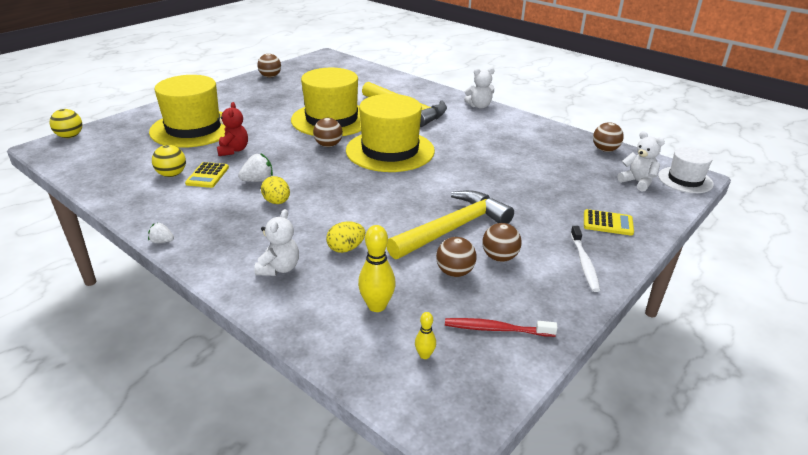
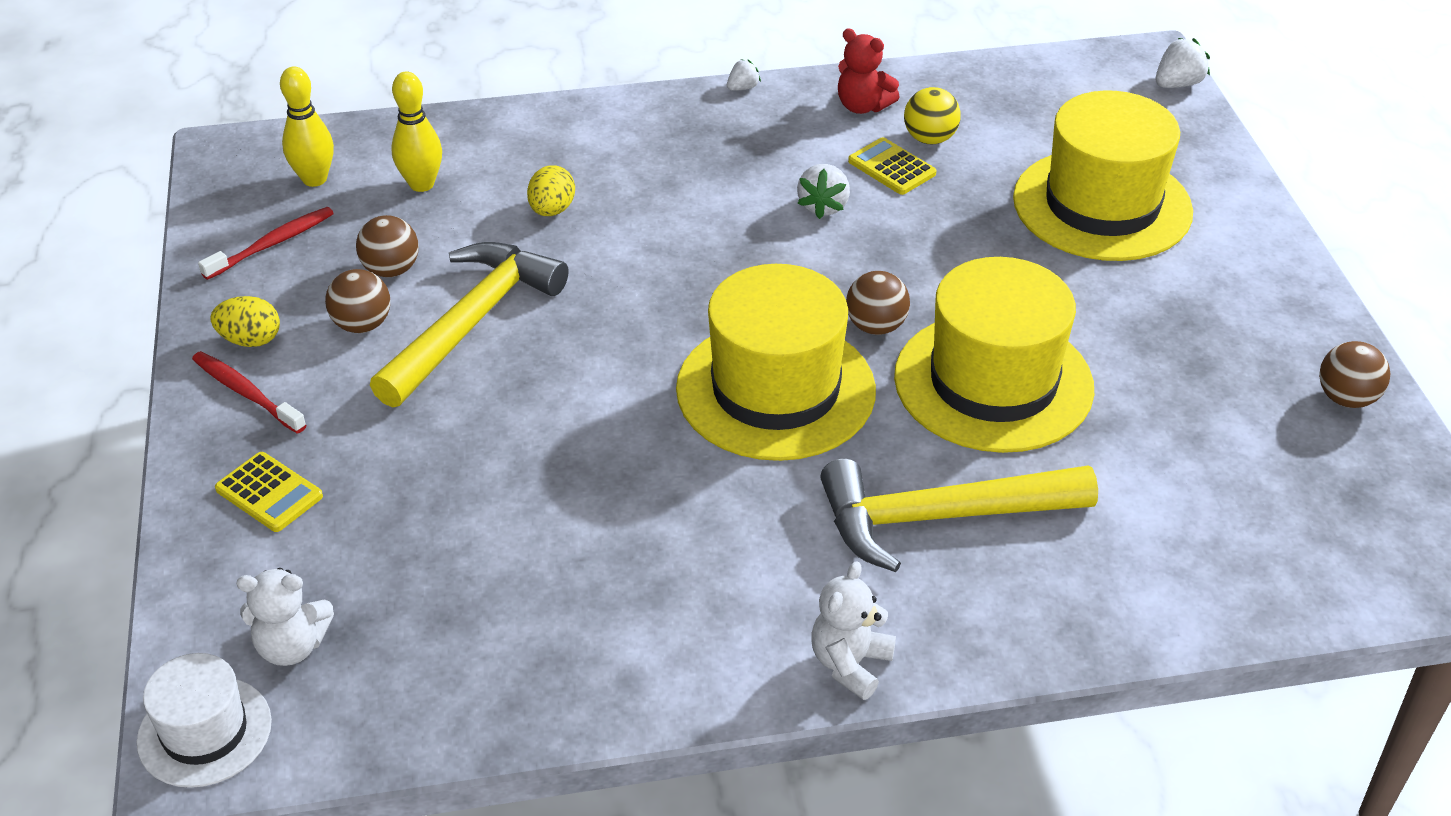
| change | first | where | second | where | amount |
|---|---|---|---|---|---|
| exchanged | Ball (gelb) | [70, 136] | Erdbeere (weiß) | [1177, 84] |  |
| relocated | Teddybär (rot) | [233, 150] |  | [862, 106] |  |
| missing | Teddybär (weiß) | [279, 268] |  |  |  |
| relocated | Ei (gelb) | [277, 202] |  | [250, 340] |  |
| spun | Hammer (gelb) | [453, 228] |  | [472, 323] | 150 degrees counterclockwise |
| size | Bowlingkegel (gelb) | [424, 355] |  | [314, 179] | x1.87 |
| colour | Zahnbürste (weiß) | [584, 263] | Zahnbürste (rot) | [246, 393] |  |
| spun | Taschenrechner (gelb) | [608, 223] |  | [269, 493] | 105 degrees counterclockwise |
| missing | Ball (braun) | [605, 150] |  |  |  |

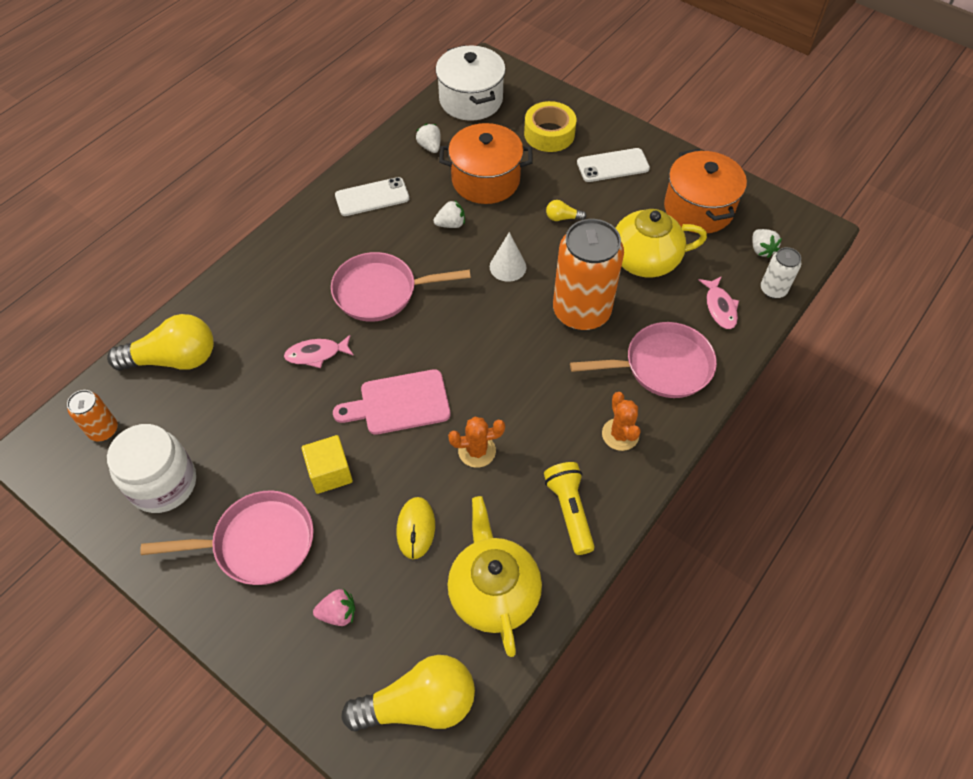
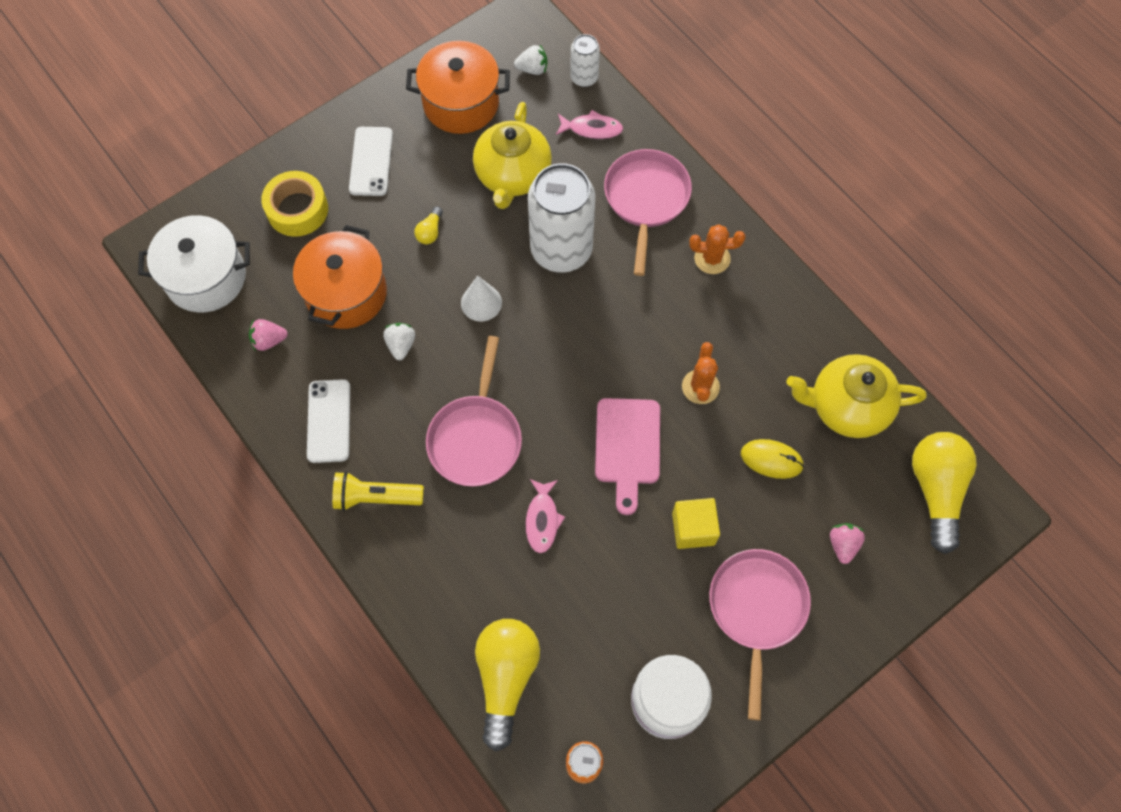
| change | first | where | second | where | amount |
|---|---|---|---|---|---|
| colour | Erdbeere (weiß) | [430, 147] | Erdbeere (rosa) | [269, 340] |  |
| relocated | Taschenlampe (gelb) | [569, 511] |  | [375, 497] |  |
| colour | Dose (orange) | [581, 311] | Dose (weiß) | [561, 250] |  |

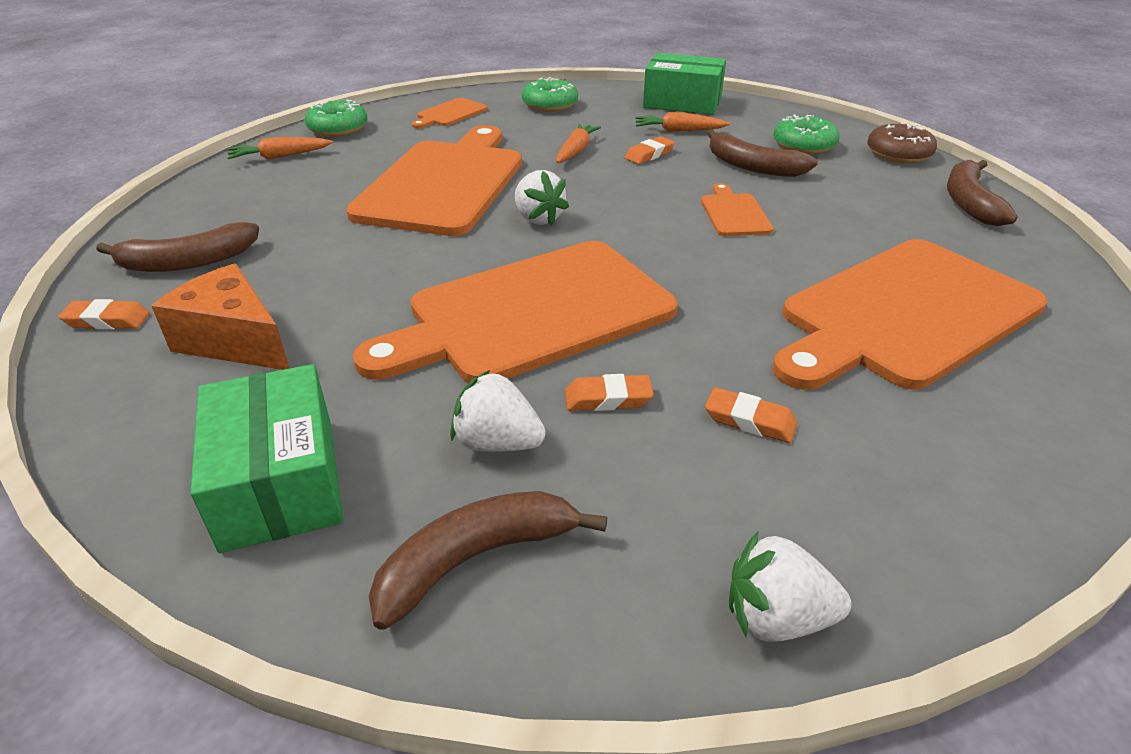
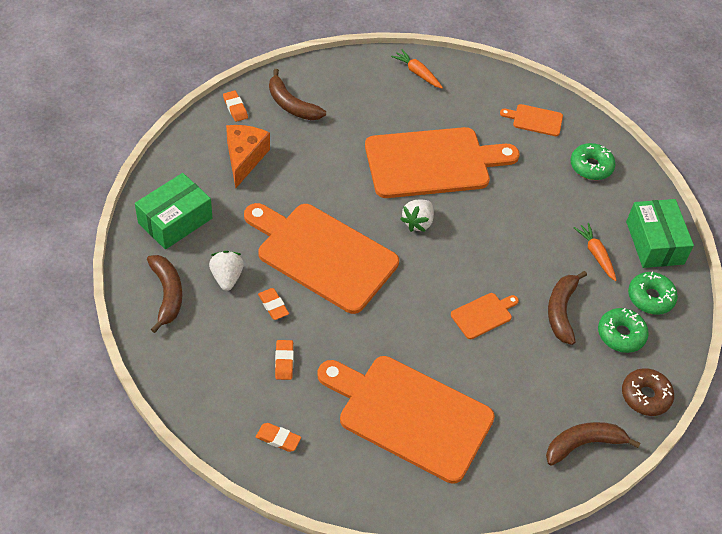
| change | first | where | second | where | amount |
|---|---|---|---|---|---|
| relocated | Donut (grün) | [338, 128] |  | [650, 297] |  |
| spun | Banane (braun) | [476, 558] |  | [167, 294] | 45 degrees clockwise |
| missing | Karotte (orange) | [576, 151] |  |  |  |
| relocated | Radiergummi (orange) | [649, 155] |  | [278, 439] |  |
| missing | Erdbeere (weiß) | [776, 618] |  |  |  |

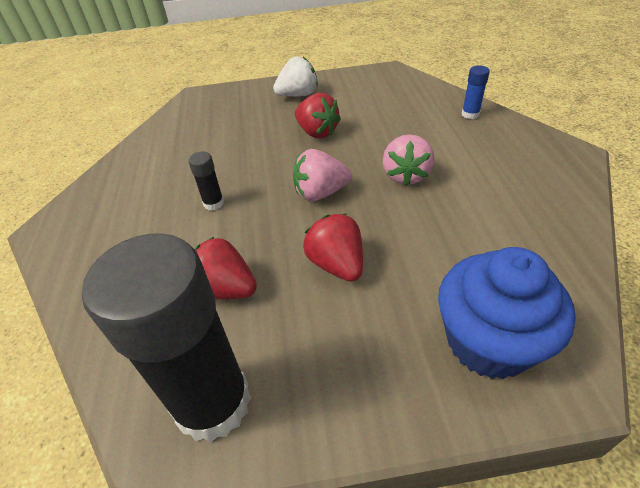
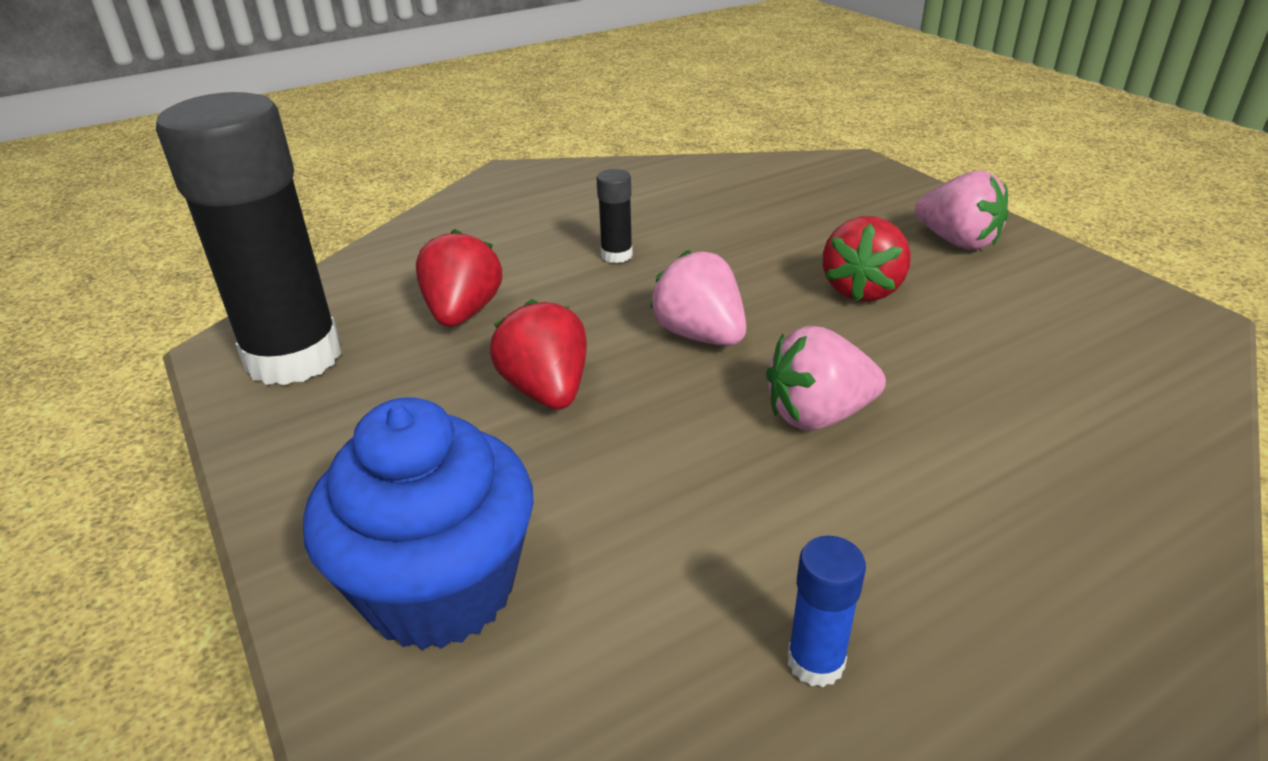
| change | first | where | second | where | amount |
|---|---|---|---|---|---|
| colour | Erdbeere (weiß) | [298, 95] | Erdbeere (rosa) | [957, 242] |  |
| spun | Erdbeere (rot) | [336, 264] |  | [546, 391] | 60 degrees counterclockwise |
| relocated | Klebestift (blau) | [470, 114] |  | [815, 662] |  |

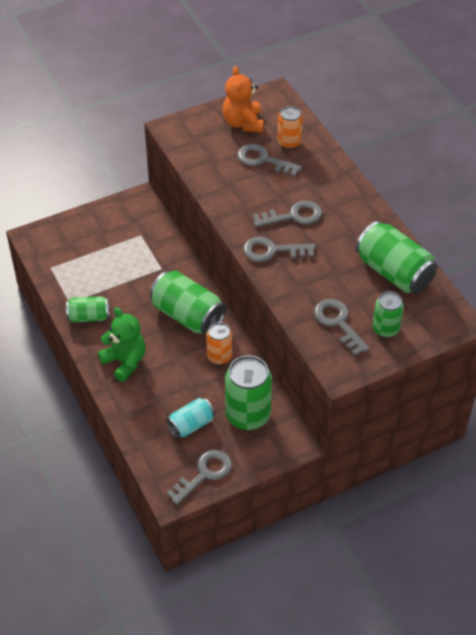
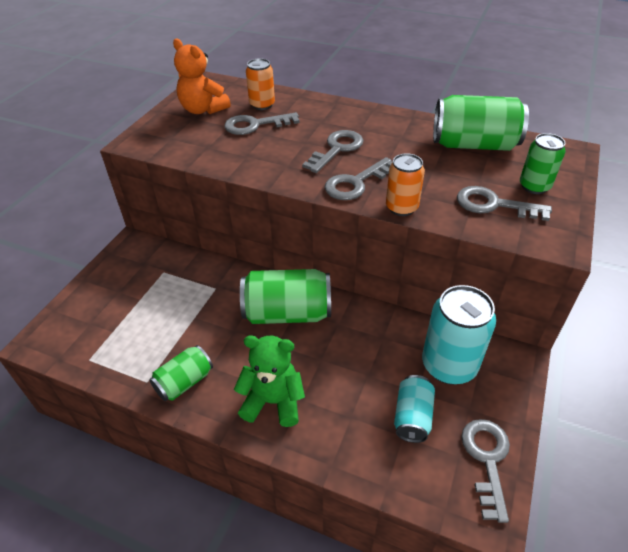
| change | first | where | second | where | amount |
|---|---|---|---|---|---|
| relocated | Dose (orange) | [219, 356] |  | [401, 208] |  |
| colour | Dose (grün) | [248, 415] | Dose (türkis) | [449, 365] |  |

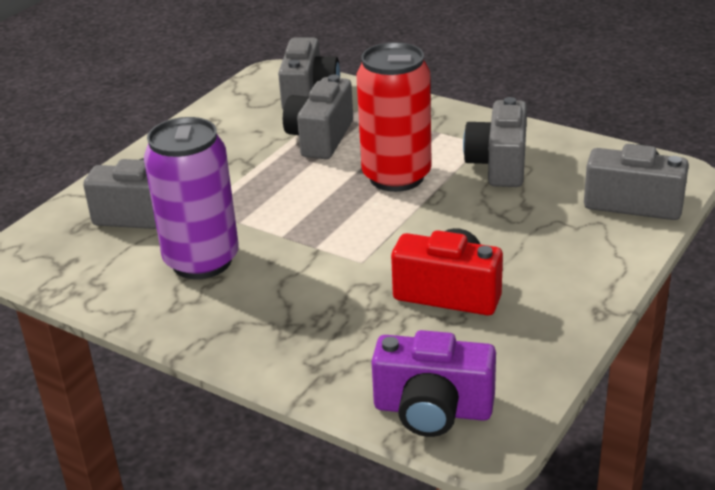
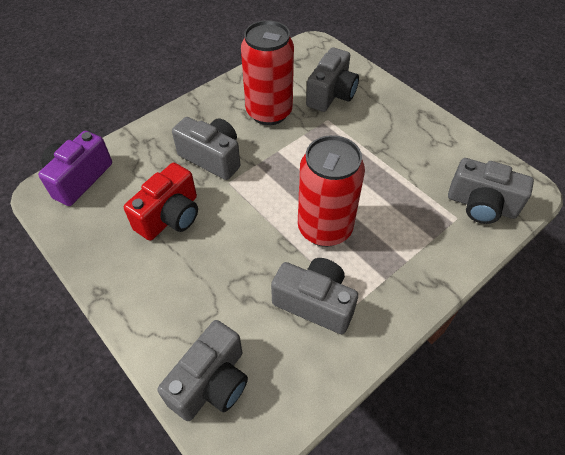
| change | first | where | second | where | amount |
|---|---|---|---|---|---|
| colour | Dose (lila) | [202, 261] | Dose (rot) | [269, 112] |  |
| relocated | Kamera (grau) | [320, 138] |  | [212, 158] |  |

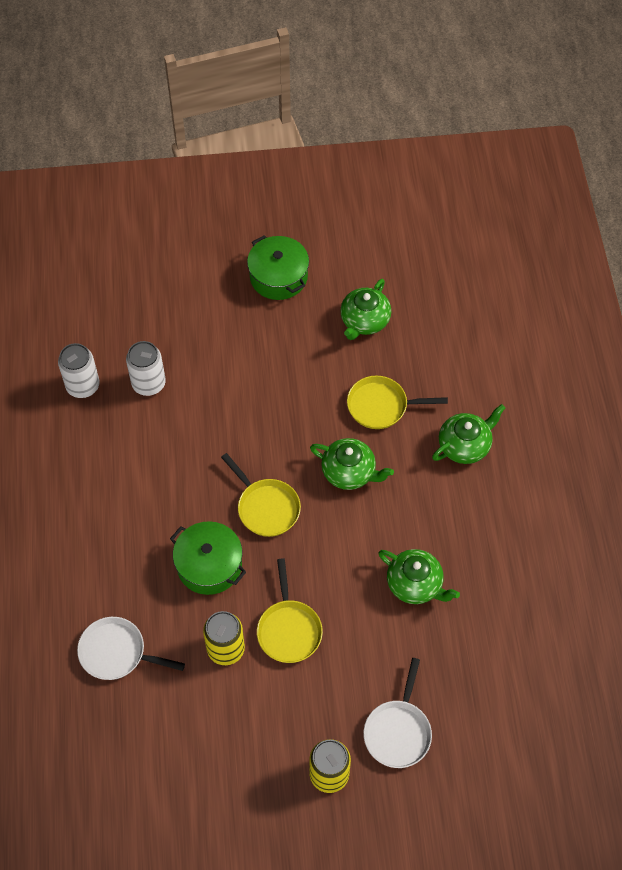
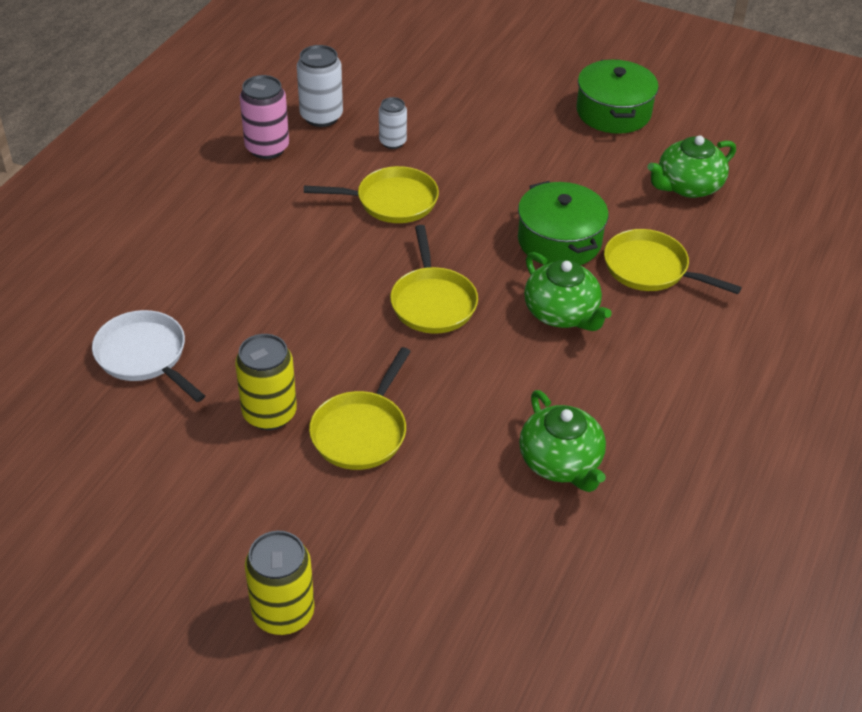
| change | first | where | second | where | amount |
|---|---|---|---|---|---|
| size | Dose (weiß) | [149, 384] |  | [392, 142] | x0.63 |
| relocated | Kochtopf (grün) | [209, 565] |  | [559, 241] |  |
| missing | Pfanne (weiß) | [398, 731] |  |  |  |
| missing | Teekanne (grün) | [465, 445] |  |  |  |
| appeared |  |  | Dose (rosa) | [267, 148] |  |
| appeared |  |  | Pfanne (gelb) | [391, 201] |  |

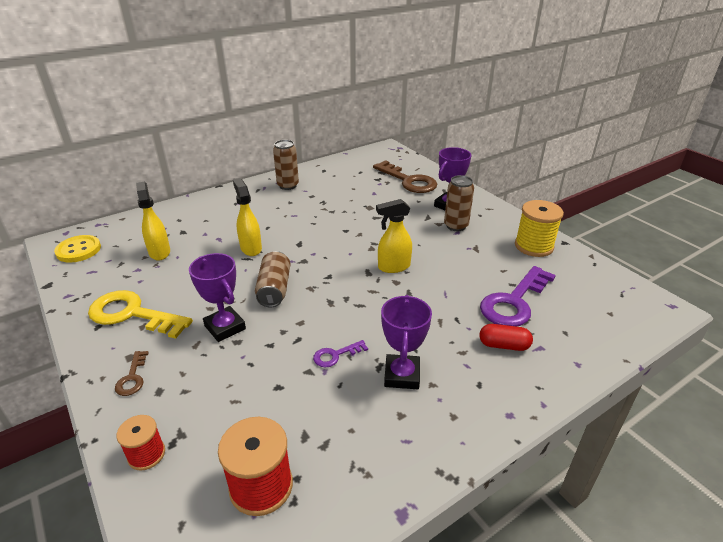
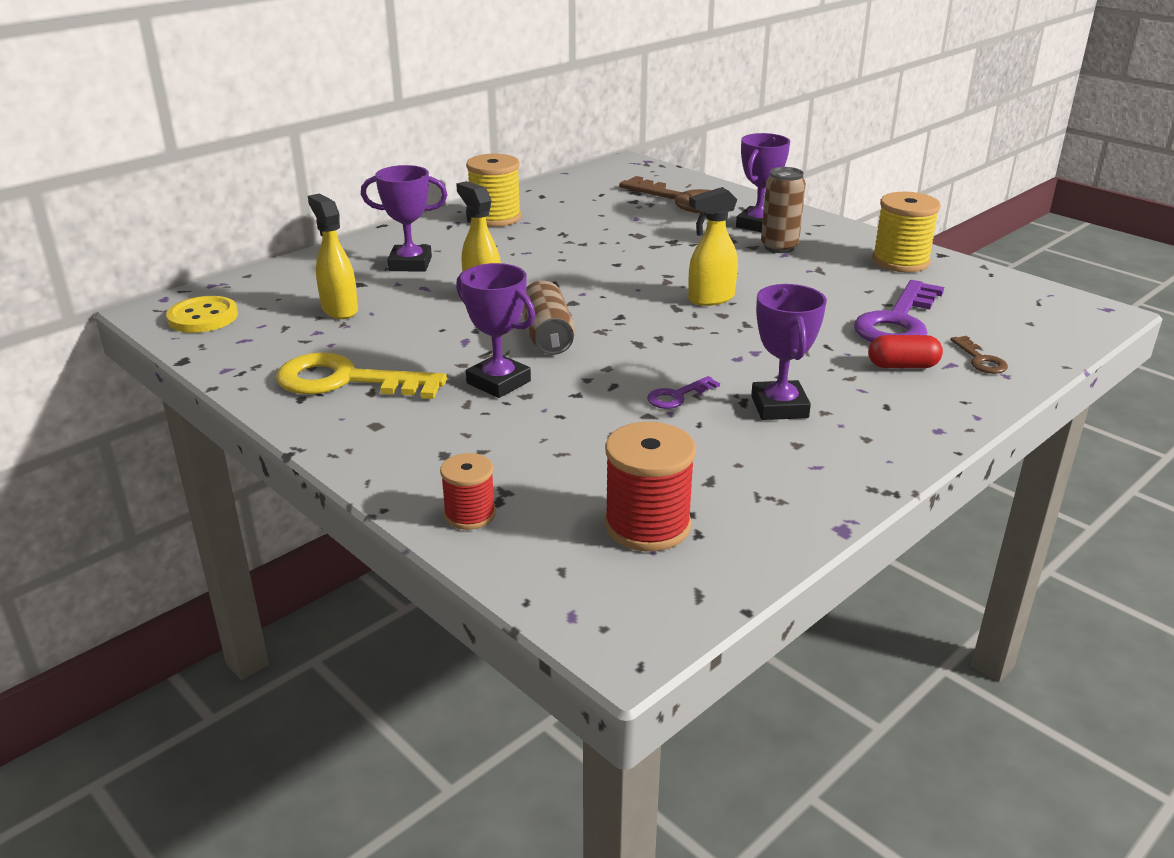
| change | first | where | second | where | amount |
|---|---|---|---|---|---|
| relocated | Schlüssel (braun) | [132, 377] |  | [980, 360] |  |
| exchanged | Dose (braun) | [288, 185] | Garnrolle (gelb) | [495, 218] |  |
| appeared |  |  | Pokal (lila) | [410, 264] |  |

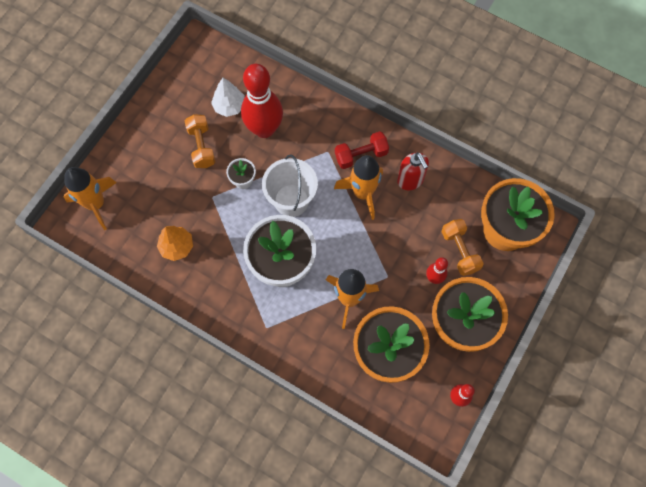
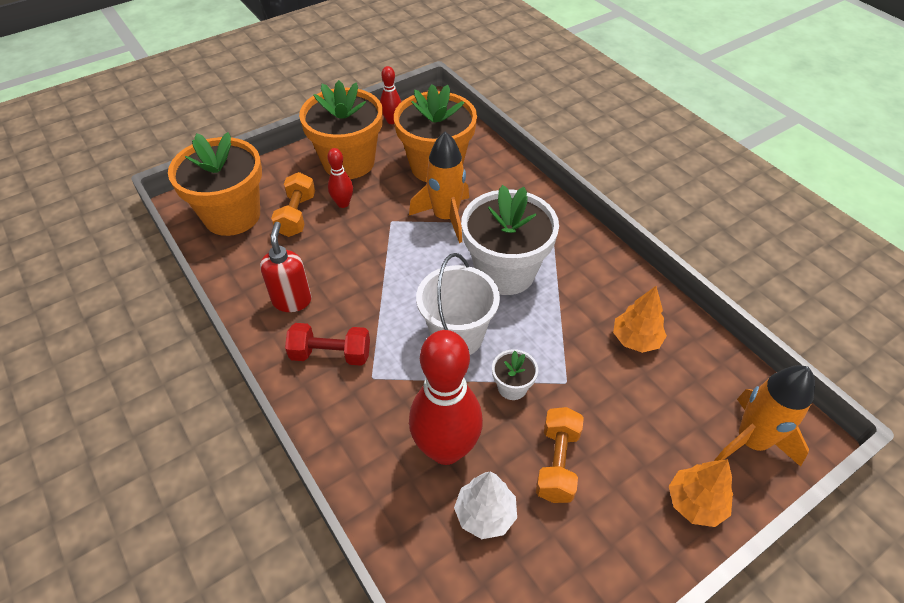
| change | first | where | second | where | amount |
|---|---|---|---|---|---|
| missing | Rakete (orange) | [363, 193] |  |  |  |
| appeared |  |  | Baum (orange) | [695, 503] |  |

